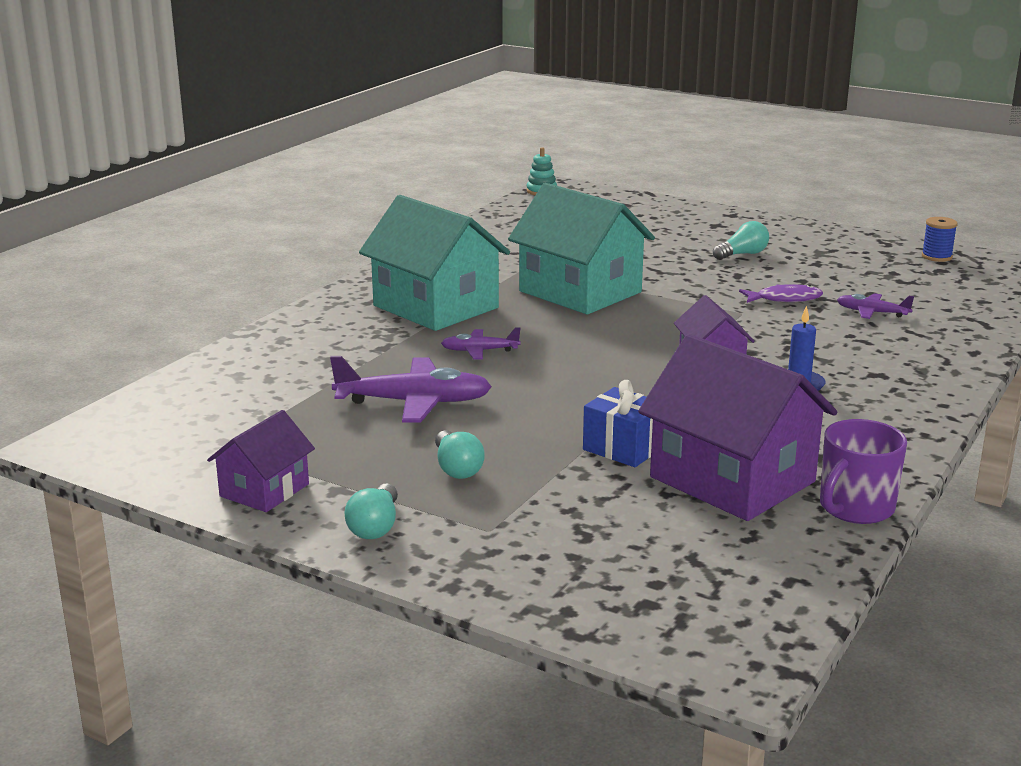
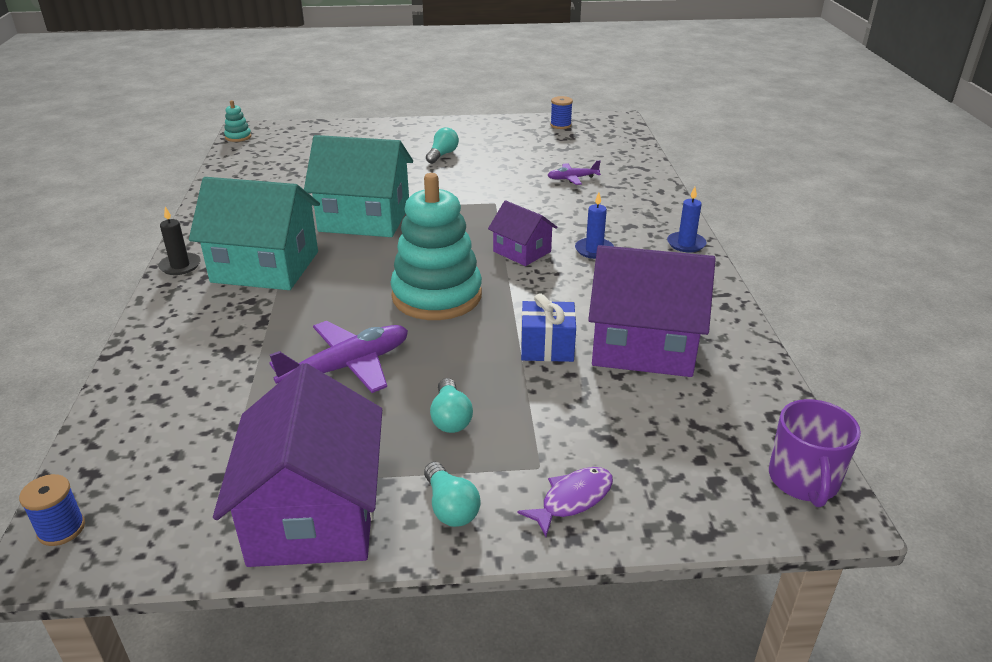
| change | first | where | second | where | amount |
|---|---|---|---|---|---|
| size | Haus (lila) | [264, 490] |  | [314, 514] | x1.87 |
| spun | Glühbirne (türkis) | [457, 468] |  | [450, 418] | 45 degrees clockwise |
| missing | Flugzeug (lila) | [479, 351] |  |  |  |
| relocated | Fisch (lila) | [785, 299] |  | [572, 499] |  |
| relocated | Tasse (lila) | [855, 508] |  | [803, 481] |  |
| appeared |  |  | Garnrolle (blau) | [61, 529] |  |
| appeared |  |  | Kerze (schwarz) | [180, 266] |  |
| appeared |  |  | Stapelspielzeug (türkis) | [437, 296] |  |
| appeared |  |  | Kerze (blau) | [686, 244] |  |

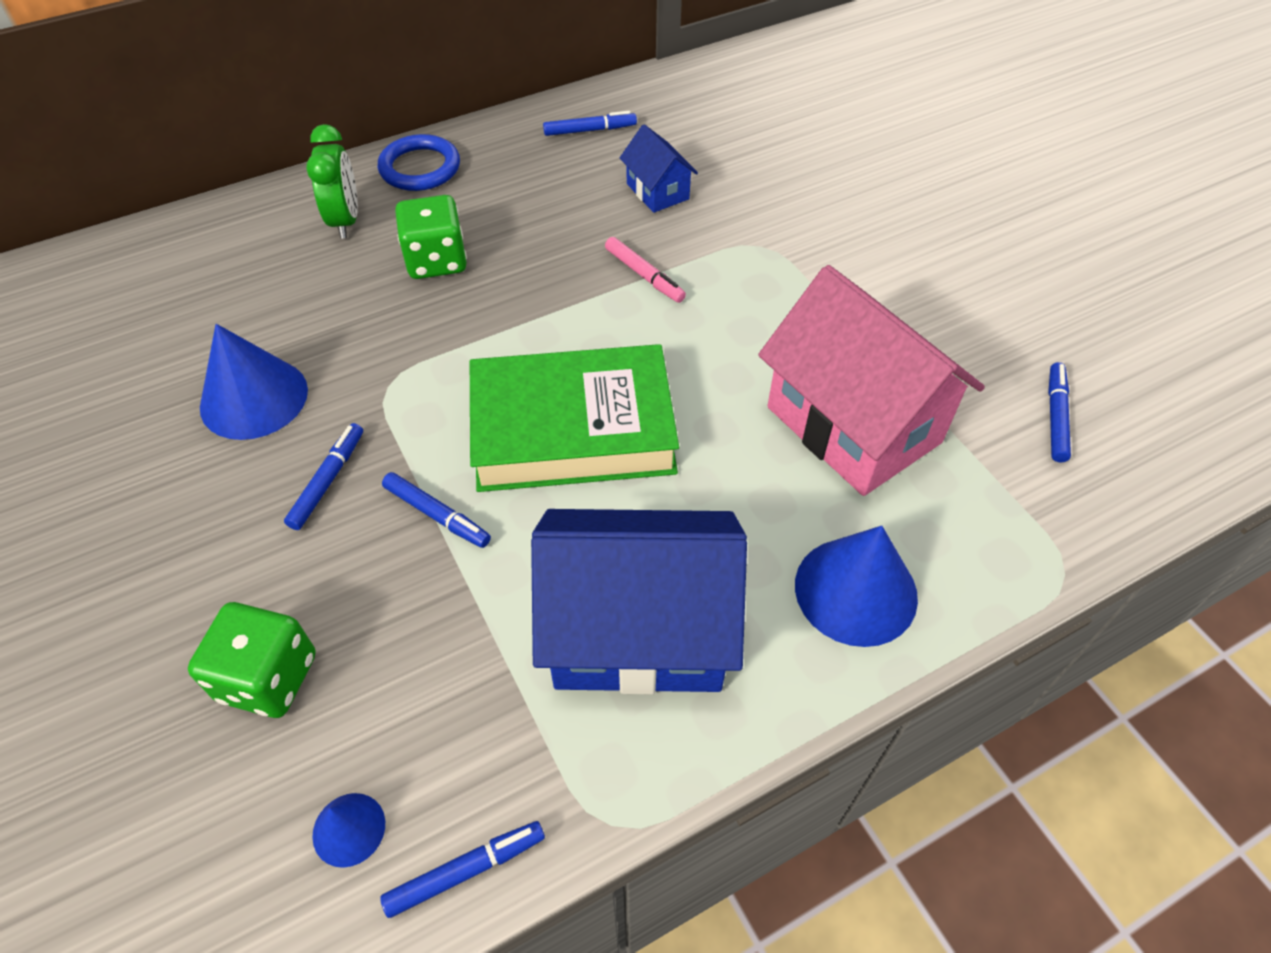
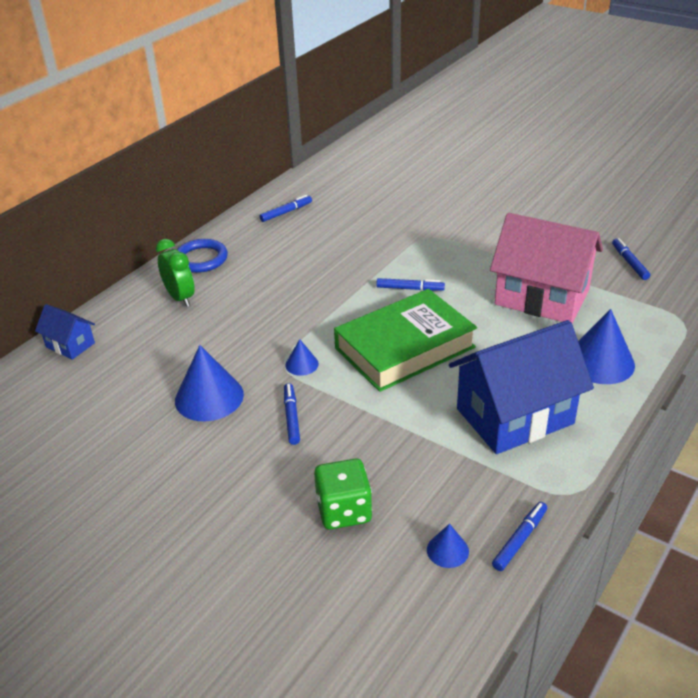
| change | first | where | second | where | amount |
|---|---|---|---|---|---|
| relocated | Filzstift (blau) | [437, 515] |  | [410, 289] |  |
| missing | Spielwürfel (grün) | [436, 261] |  |  |  |
| missing | Filzstift (rosa) | [644, 275] |  |  |  |
| relocated | Haus (blau) | [657, 191] |  | [70, 345] |  |
| appeared |  |  | Kegel (blau) | [302, 364] |  |

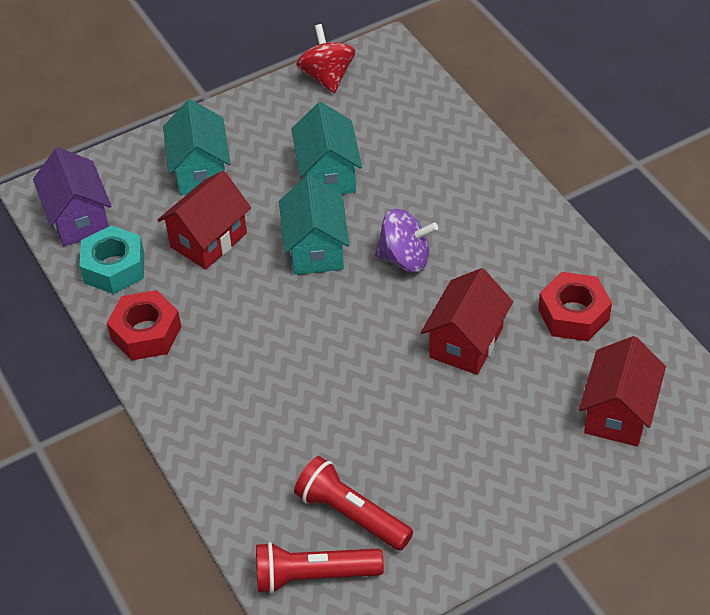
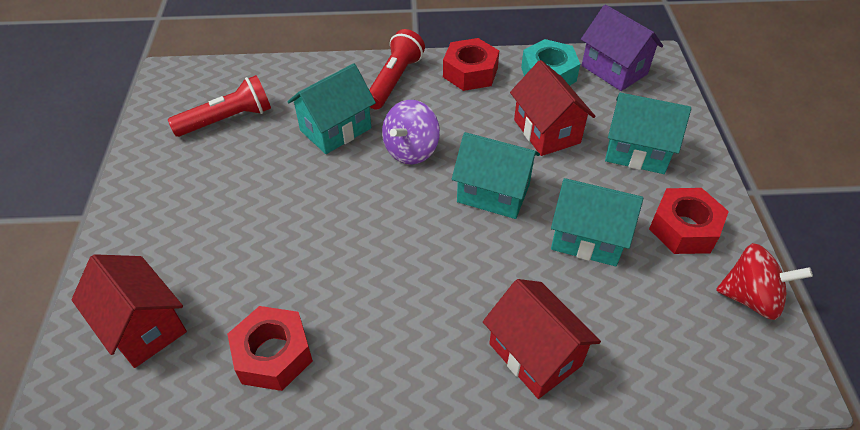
| change | first | where | second | where | amount |
|---|---|---|---|---|---|
| spun | Haus (lila) | [78, 219] |  | [614, 70] | 45 degrees clockwise |
| relocated | Taschenlampe (rot) | [314, 576] |  | [394, 80] |  |
| relocated | Kreisel (lila) | [405, 258] |  | [411, 150] |  |
| relocated | Haus (rot) | [466, 342] |  | [534, 354] |  |
| appeared |  |  | Haus (türkis) | [335, 129] |  |
| appeared |  |  | Sechskantmutter (rot) | [684, 228] |  |

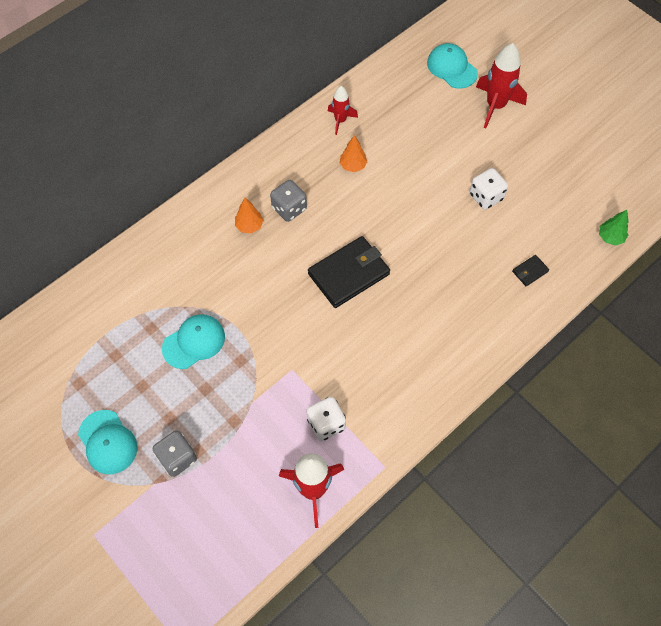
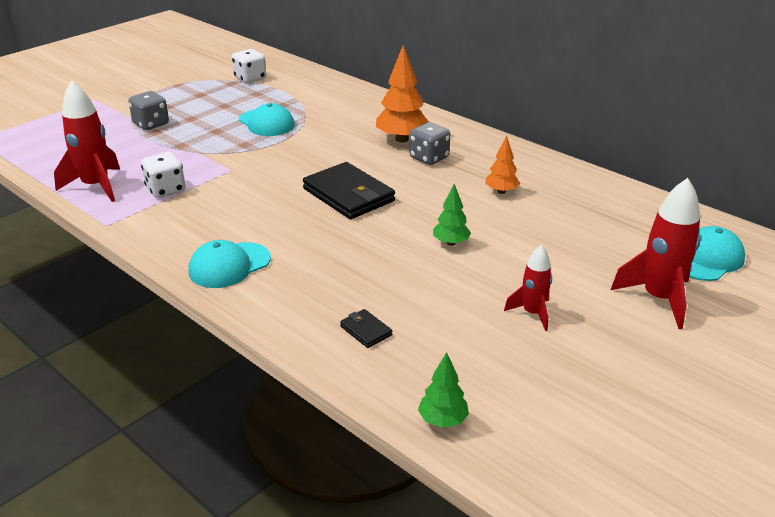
| change | first | where | second | where | amount |
|---|---|---|---|---|---|
| relocated | Kappe (türkis) | [107, 442] |  | [229, 265] |  |
| size | Baum (orange) | [249, 226] |  | [402, 139] | x1.76 |
| relocated | Rakete (rot) | [340, 120] |  | [532, 313] |  |
| relocated | Spielwürfel (weiß) | [486, 197] |  | [250, 78] |  |
| appeared |  |  | Baum (grün) | [451, 243] |  |

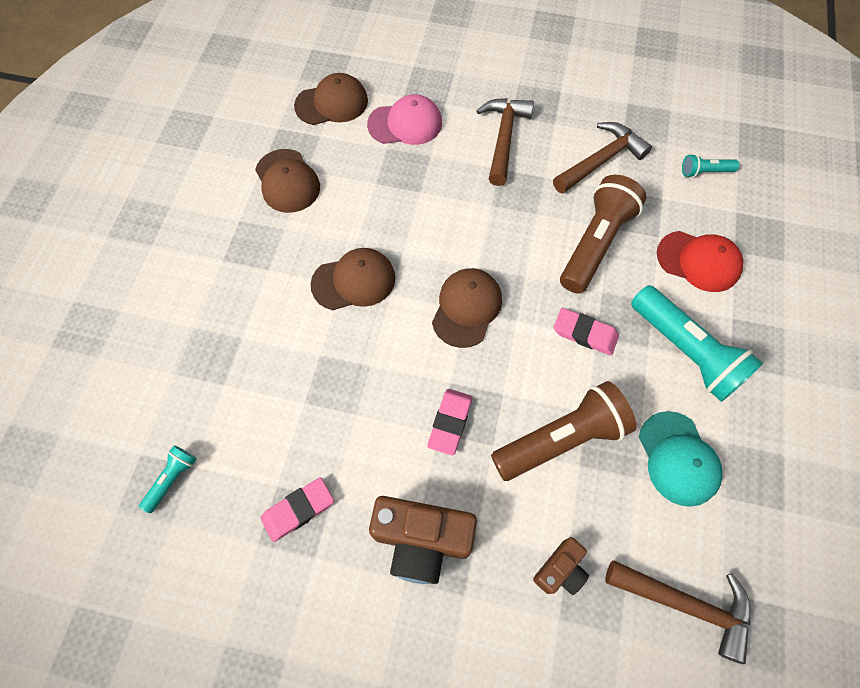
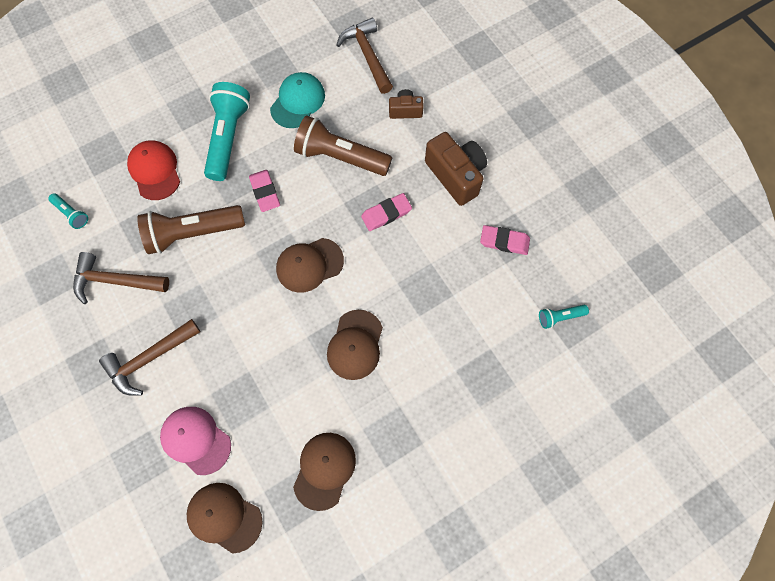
| change | first | where | second | where | amount |
|---|---|---|---|---|---|
| spun | Kappe (braun) | [354, 281] |  | [355, 345] | 105 degrees counterclockwise |

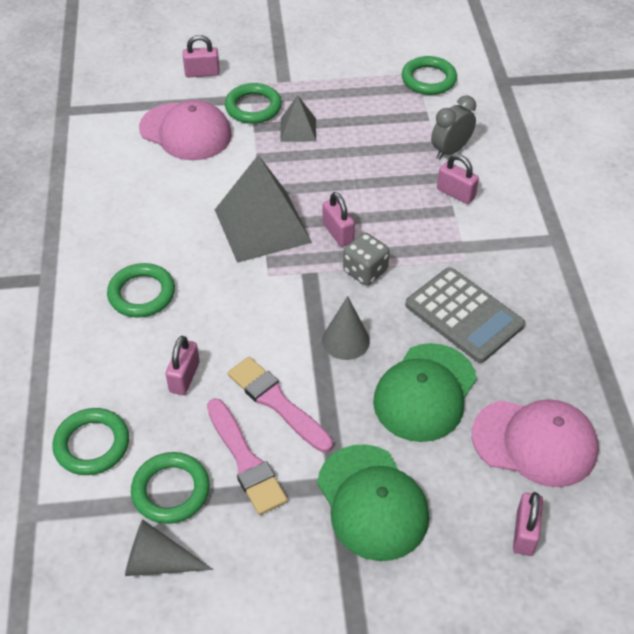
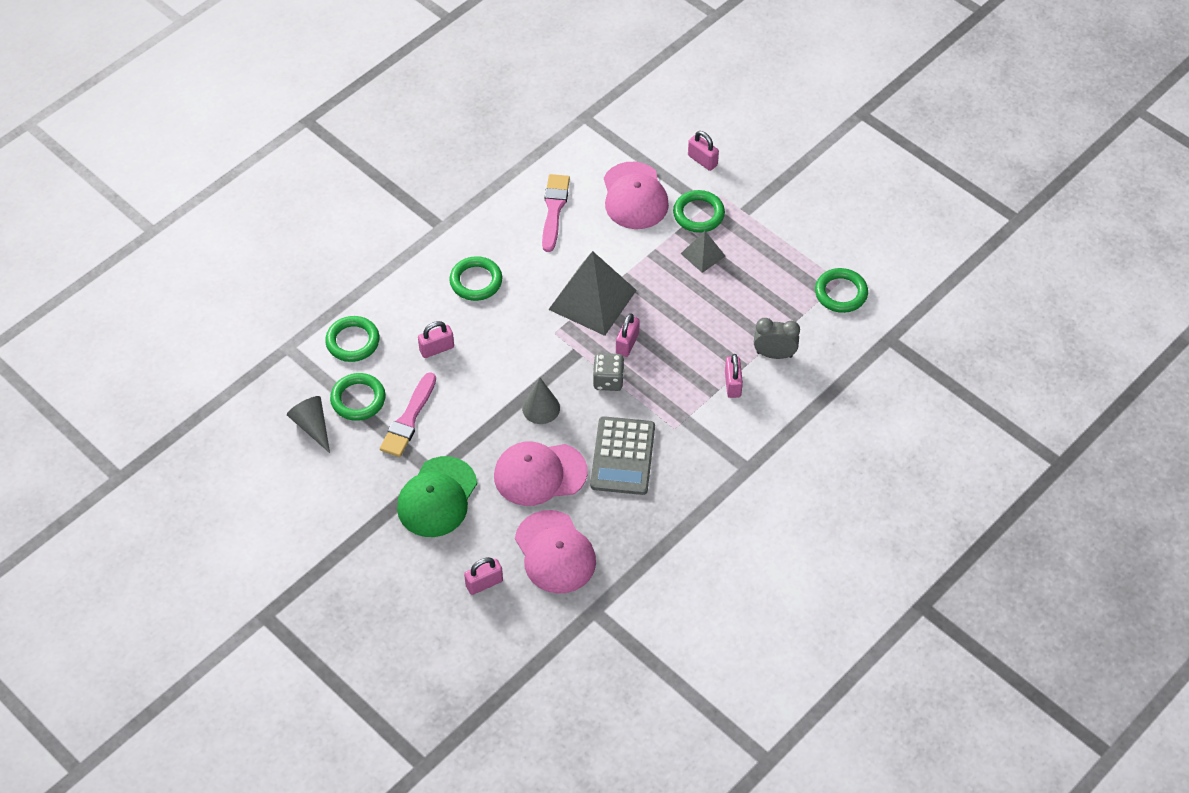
| change | first | where | second | where | amount |
|---|---|---|---|---|---|
| relocated | Pinsel (rosa) | [277, 402] |  | [554, 209] |  |
| colour | Kappe (grün) | [425, 392] | Kappe (rosa) | [539, 474] |  |

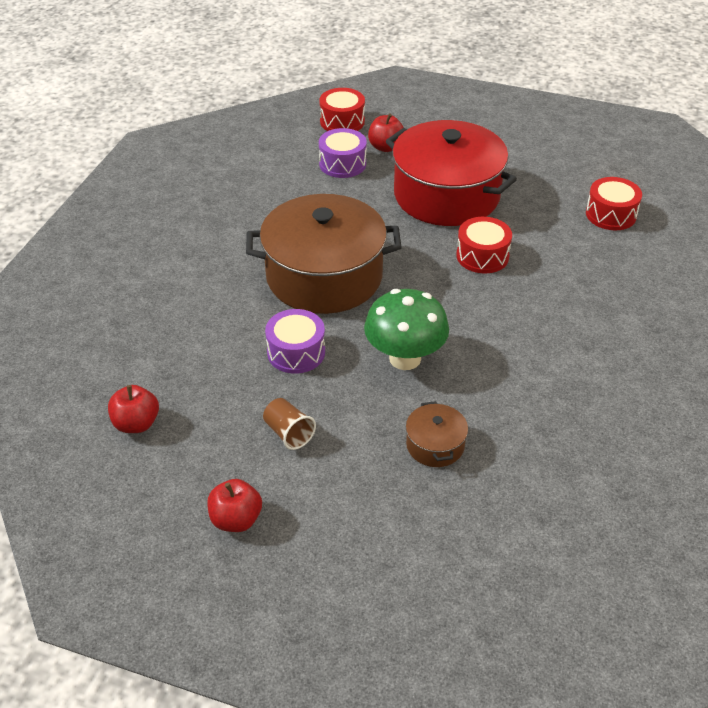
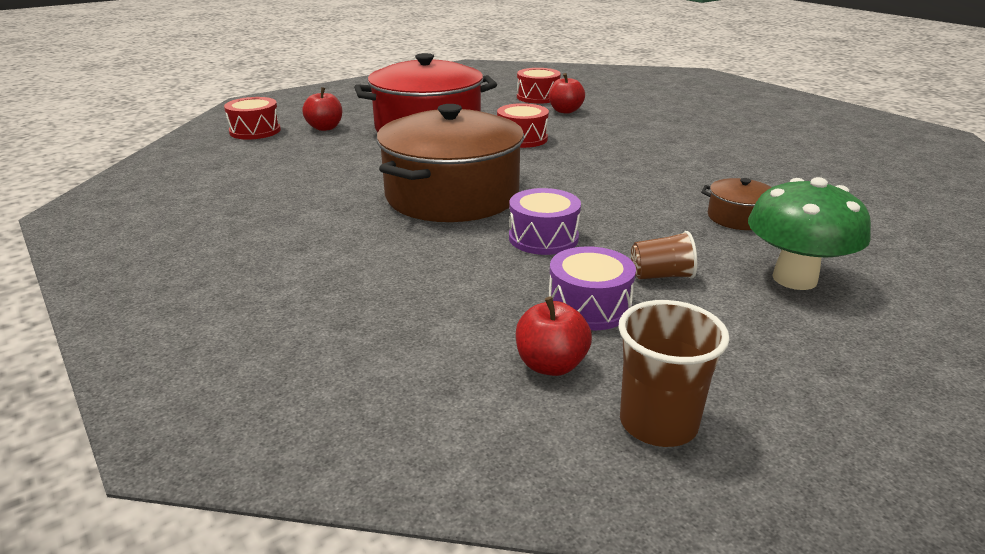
| change | first | where | second | where | amount |
|---|---|---|---|---|---|
| relocated | Apfel (rot) | [236, 520] |  | [565, 111] |  |
| relocated | Trommel (lila) | [342, 164] |  | [589, 307] |  |
| relocated | Pilz (grün) | [405, 358] |  | [794, 279] |  |
| appeared |  |  | Becher (braun) | [658, 423] |  |

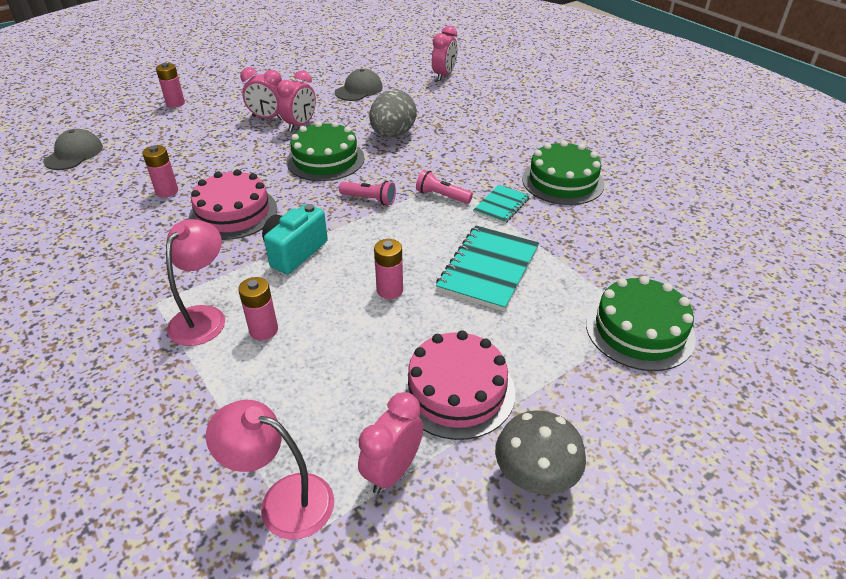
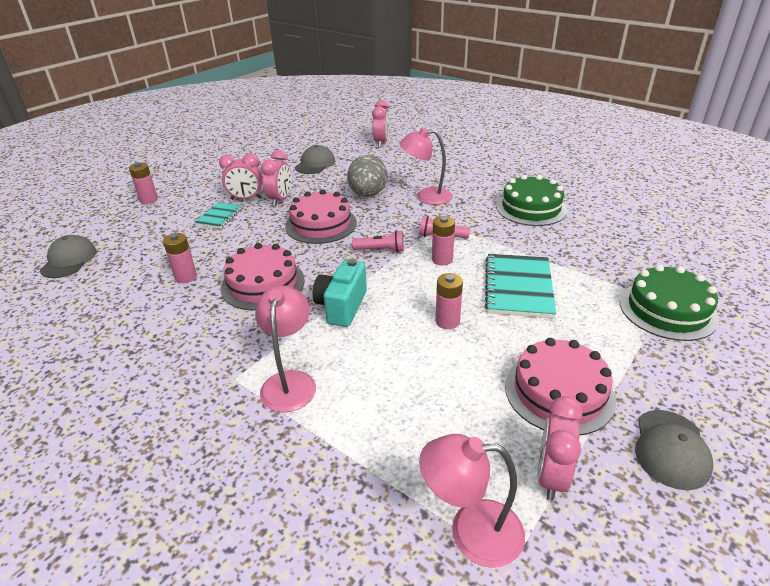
| change | first | where | second | where | amount |
|---|---|---|---|---|---|
| relocated | Batterie (rosa) | [264, 330] |  | [442, 259] |  |
| colour | Kuchen (grün) | [325, 159] | Kuchen (rosa) | [321, 224] |  |
| relocated | Notizbuch (türkis) | [501, 205] |  | [219, 216] |  |
| exchanged | Pilz (grau) | [535, 477] | Kappe (grau) | [671, 449] |  |
| appeared |  |  | Lampe (rosa) | [426, 196] |  |

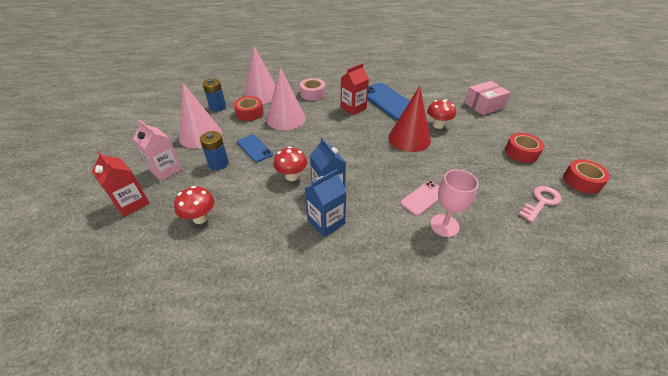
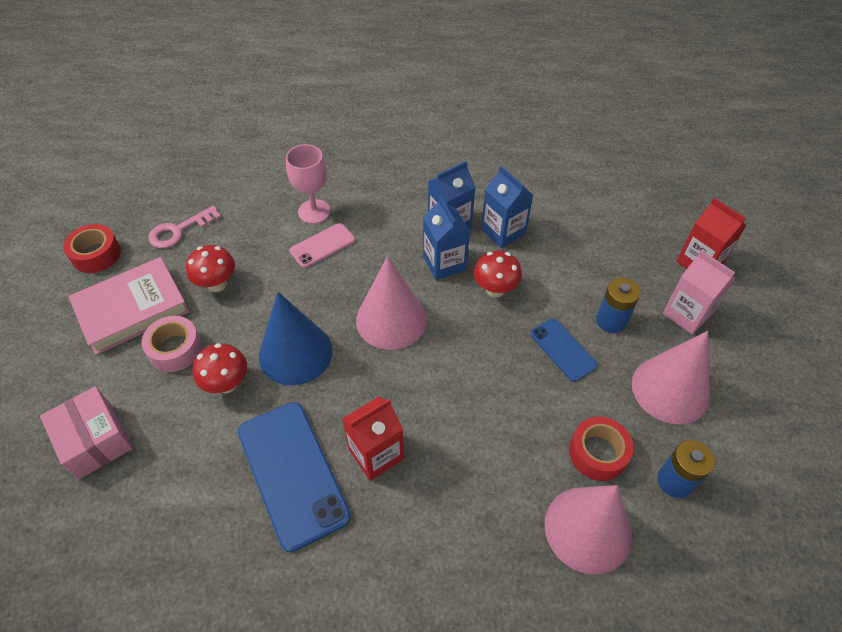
| change | first | where | second | where | amount |
|---|---|---|---|---|---|
| relocated | Pilz (rot) | [200, 218] |  | [217, 284] |  |
| relocated | Kegel (rosa) | [286, 119] |  | [391, 319] |  |
| relocated | Klebeband (rosa) | [313, 94] |  | [175, 349] |  |
| colour | Kegel (rot) | [409, 138] | Kegel (blau) | [295, 353] |  |
| spun | Schachtel (rosa) | [483, 105] |  | [95, 440] | 75 degrees clockwise |
| exchanged | Klebeband (rot) | [521, 152] | Buch (rosa) | [132, 309] |  |
| appeared |  |  | Getränkekarton (blau) | [503, 231] |  |

